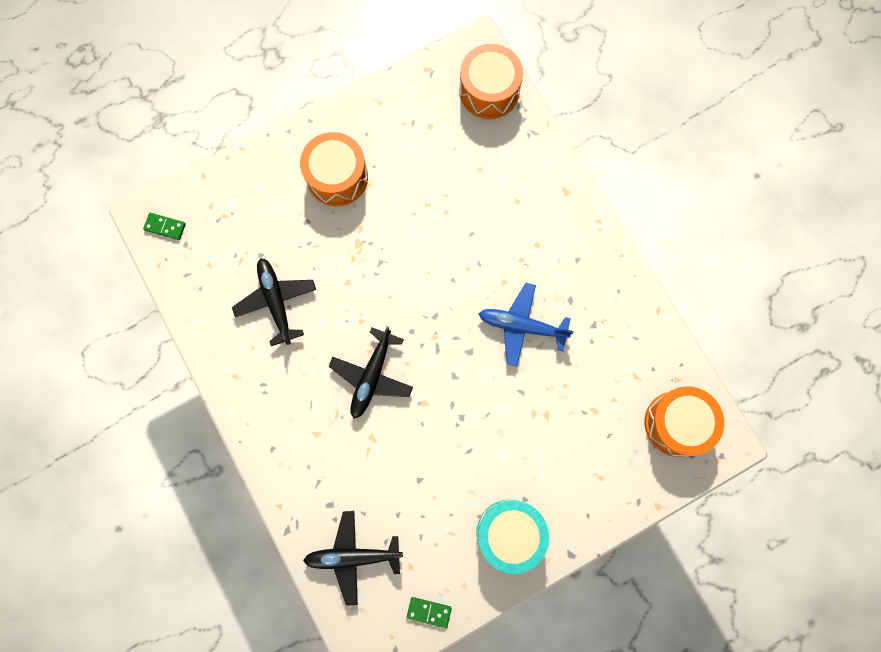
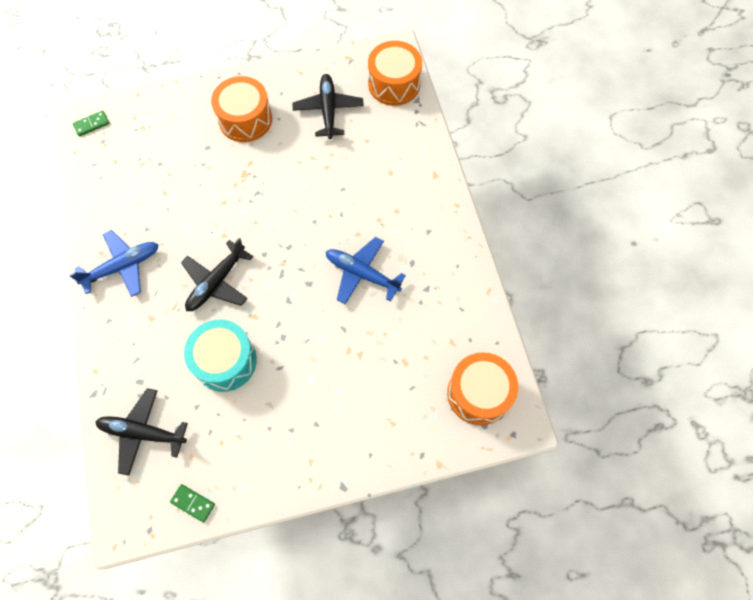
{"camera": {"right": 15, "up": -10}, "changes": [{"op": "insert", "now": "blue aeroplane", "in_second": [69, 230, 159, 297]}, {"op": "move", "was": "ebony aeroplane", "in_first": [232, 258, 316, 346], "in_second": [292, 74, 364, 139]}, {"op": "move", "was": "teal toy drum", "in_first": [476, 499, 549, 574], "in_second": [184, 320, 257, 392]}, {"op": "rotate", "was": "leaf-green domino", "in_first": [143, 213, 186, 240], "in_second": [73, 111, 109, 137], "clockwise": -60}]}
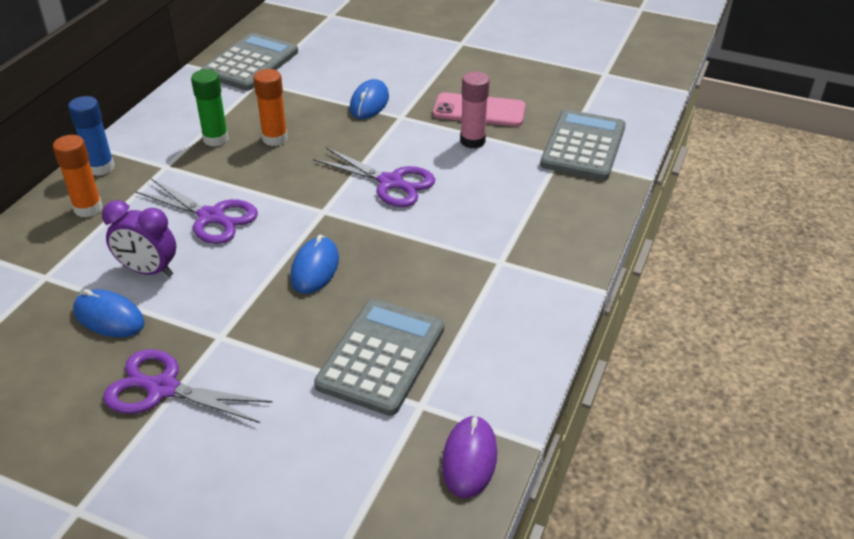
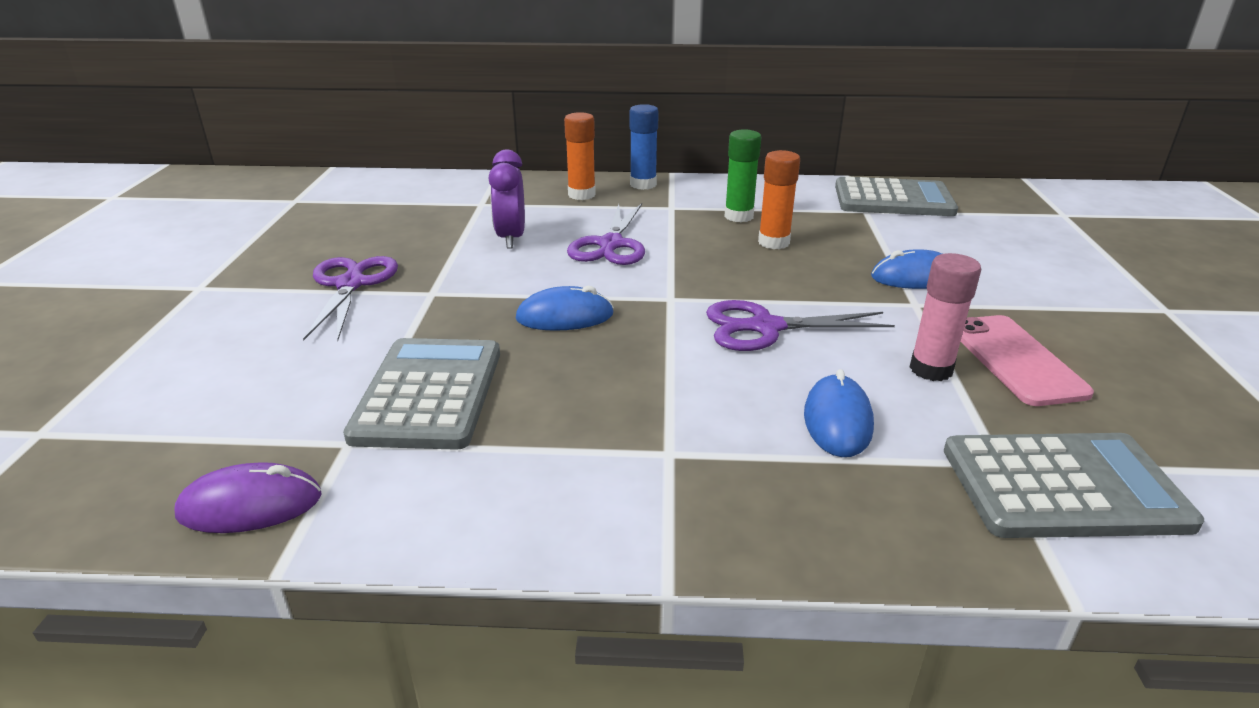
{"camera": {"right": 70, "up": -10}, "changes": [{"op": "move", "was": "blue mouse", "in_first": [73, 289, 145, 338], "in_second": [804, 369, 874, 457]}, {"op": "rotate", "was": "violet shears", "in_first": [313, 147, 435, 207], "in_second": [706, 300, 895, 351], "clockwise": 75}, {"op": "rotate", "was": "gray calculator", "in_first": [314, 299, 444, 416], "in_second": [343, 338, 500, 450], "clockwise": -90}]}
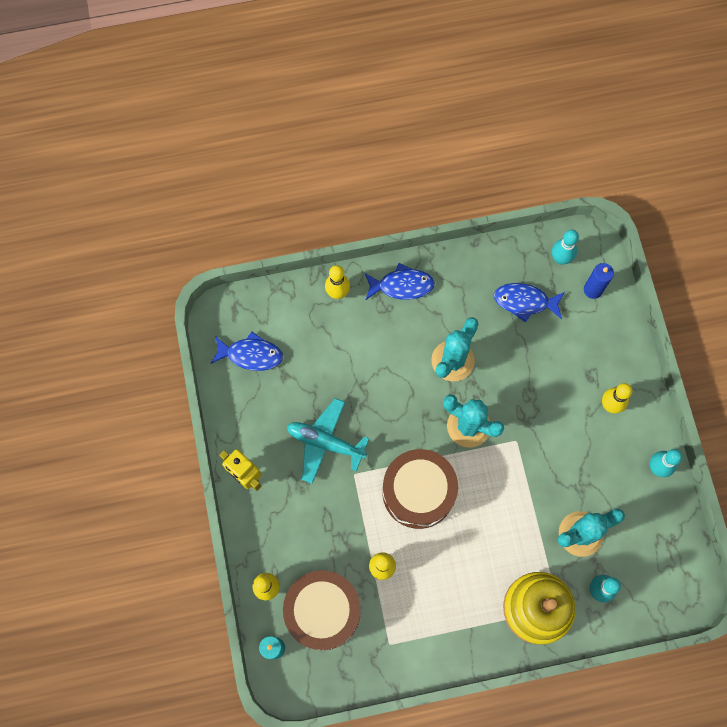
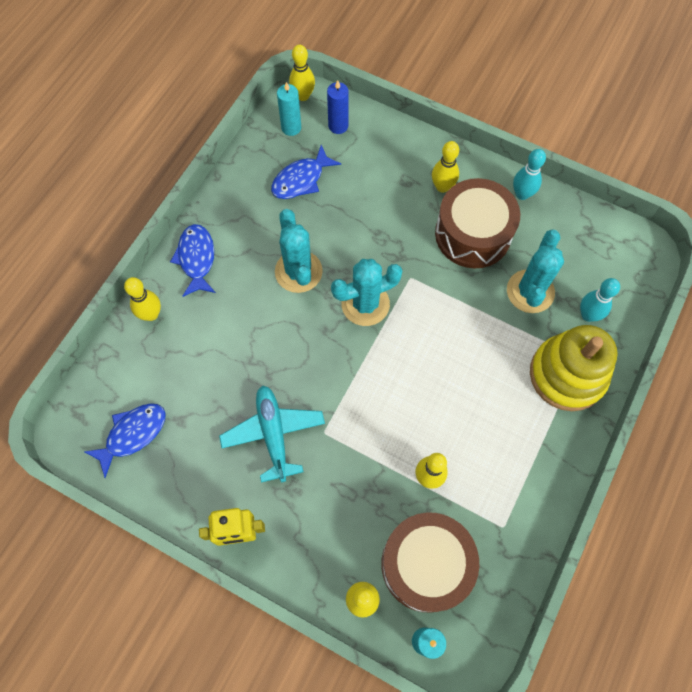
{"camera": {"right": -50, "up": -5}, "changes": [{"op": "insert", "now": "golden skittle", "in_second": [289, 45, 315, 101]}, {"op": "move", "was": "dark brown toy drum", "in_first": [382, 449, 458, 529], "in_second": [435, 178, 520, 268]}, {"op": "replace", "was": "teal skittle", "now": "teal pillar candle", "in_first": [552, 230, 579, 265], "in_second": [277, 82, 301, 136]}, {"op": "rotate", "was": "teal aeroplane", "in_first": [287, 398, 369, 484], "in_second": [219, 386, 325, 483], "clockwise": 105}, {"op": "rotate", "was": "blue fish", "in_first": [364, 263, 435, 300], "in_second": [170, 224, 216, 297], "clockwise": -45}]}
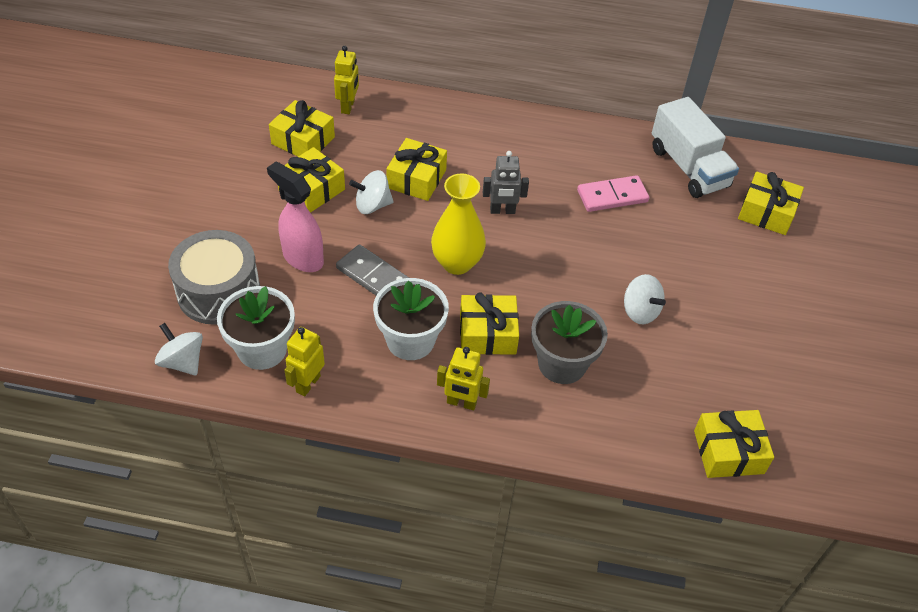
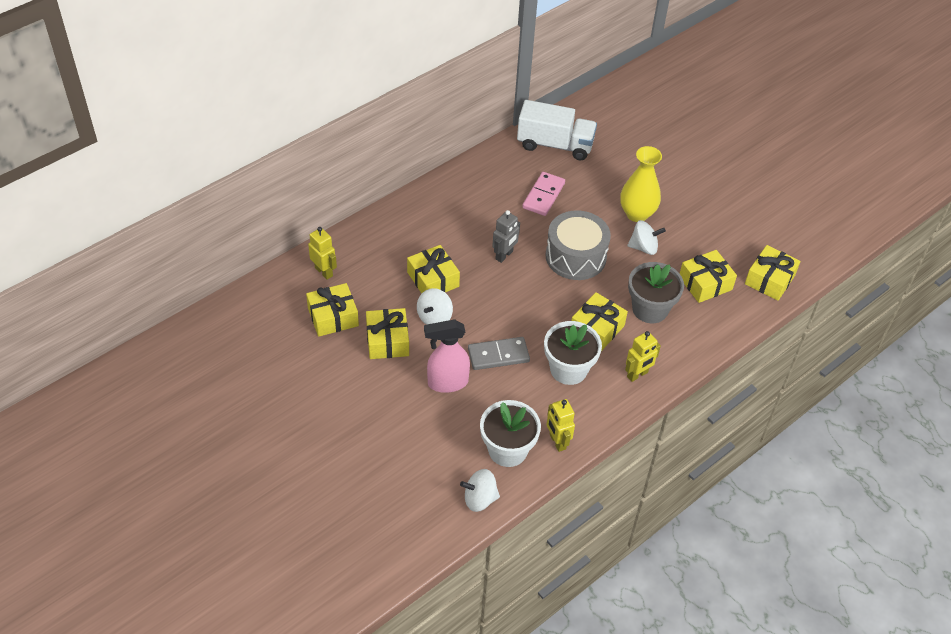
{"camera": {"right": -50, "up": 0}, "changes": [{"op": "move", "was": "gray toy drum", "in_first": [168, 230, 260, 325], "in_second": [546, 211, 611, 280]}, {"op": "move", "was": "golden tall vase", "in_first": [431, 173, 486, 275], "in_second": [620, 146, 662, 222]}, {"op": "move", "was": "golden gift", "in_first": [738, 172, 804, 235], "in_second": [680, 250, 737, 303]}]}
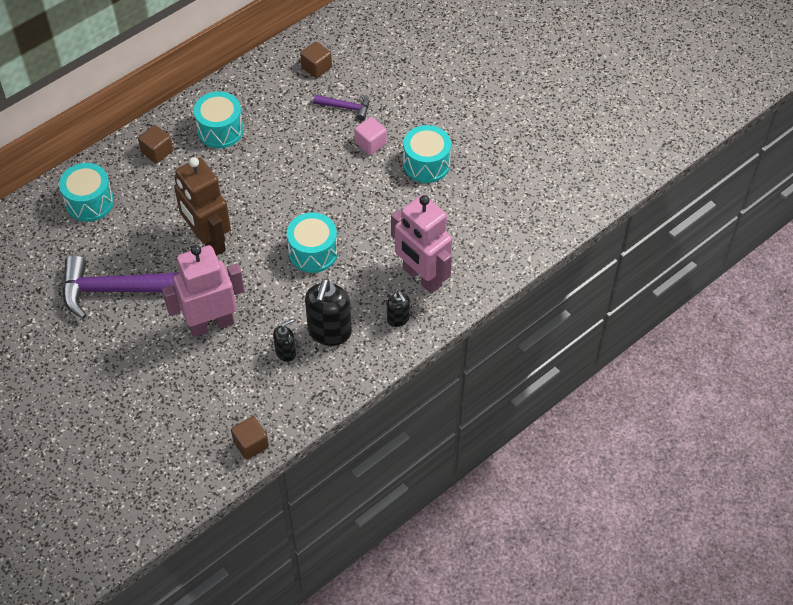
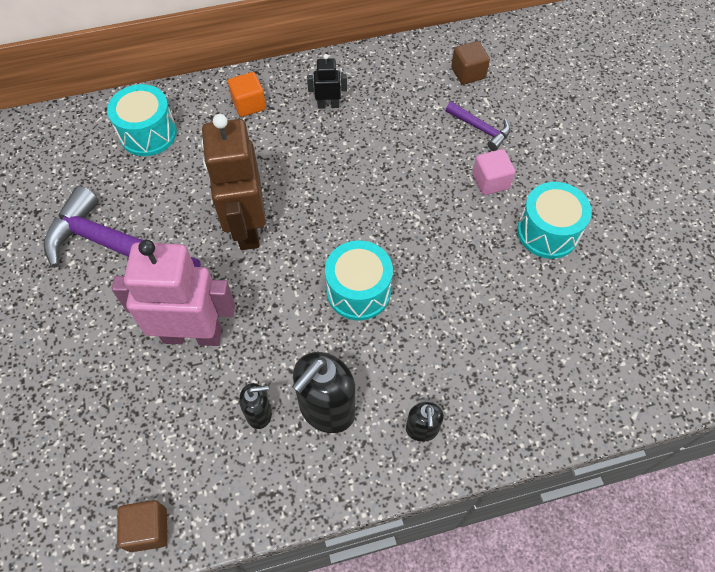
{"camera": {"right": 25, "up": 5}, "changes": [{"op": "delete", "was": "pink toy robot", "in_first": [391, 195, 452, 294]}, {"op": "replace", "was": "teal toy drum", "now": "ebony toy robot", "in_first": [194, 91, 244, 148], "in_second": [307, 54, 347, 109]}, {"op": "recolor", "was": "dark brown cube", "now": "orange-coloured cube", "in_first": [138, 125, 173, 163], "in_second": [228, 72, 266, 117]}]}
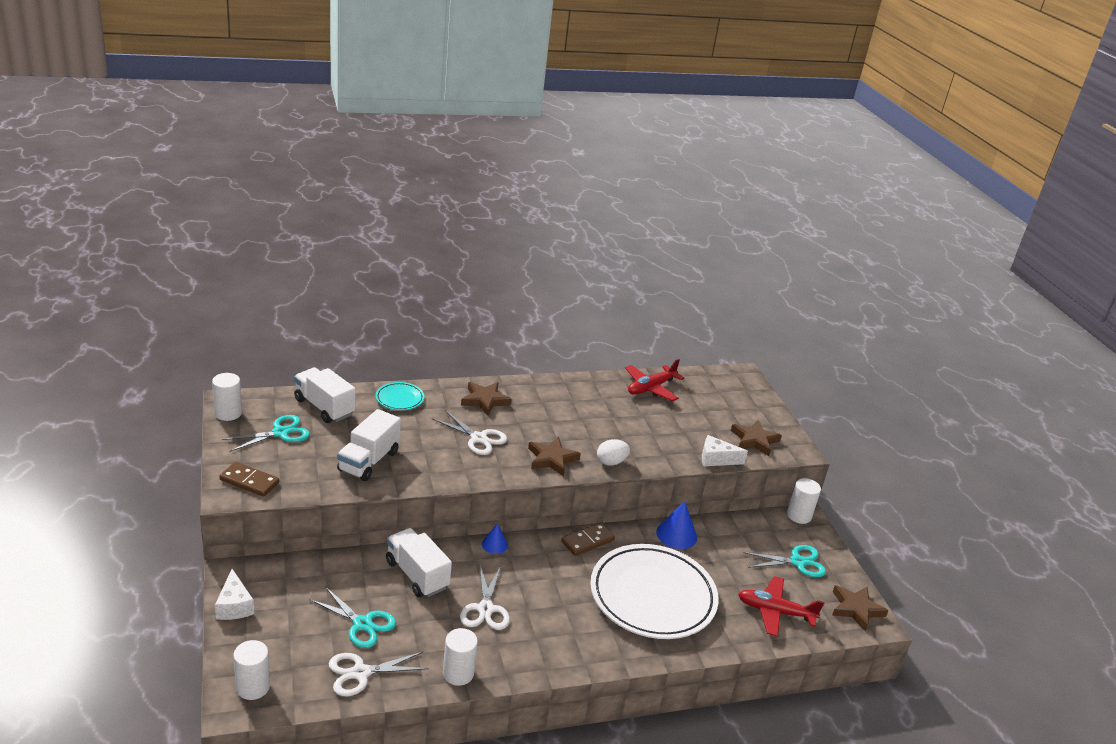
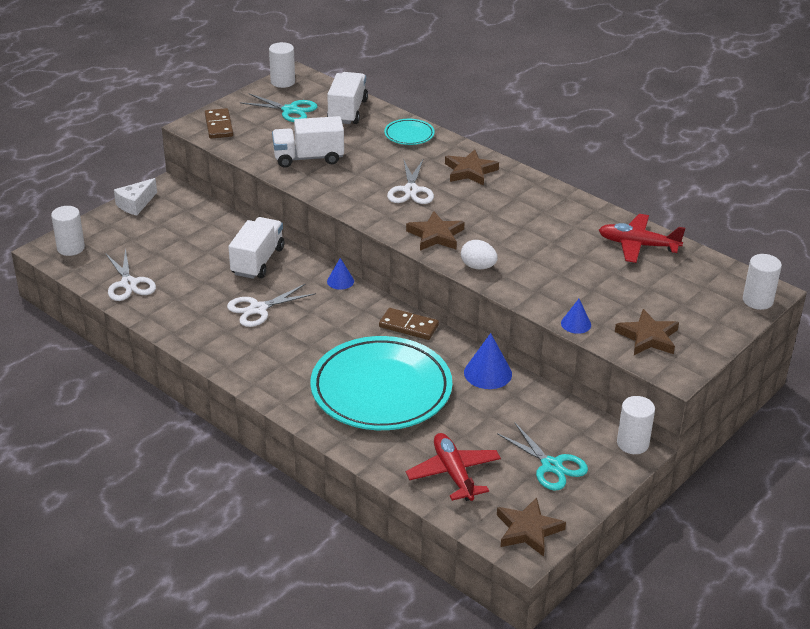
{"camera": {"right": 60, "up": 5}, "changes": [{"op": "delete", "was": "teal shears", "in_first": [309, 586, 396, 648]}, {"op": "move", "was": "snow-white cylinder", "in_first": [443, 628, 478, 686], "in_second": [743, 254, 782, 310]}, {"op": "replace", "was": "snow-white cheese wedge", "now": "blue solid cone", "in_first": [702, 435, 748, 466], "in_second": [561, 299, 591, 334]}, {"op": "recolor", "was": "snow-white plate", "now": "teal plate", "in_first": [590, 544, 719, 639], "in_second": [310, 336, 452, 430]}, {"op": "rotate", "was": "snow-white shears", "in_first": [329, 652, 428, 696], "in_second": [106, 248, 156, 301], "clockwise": -150}]}
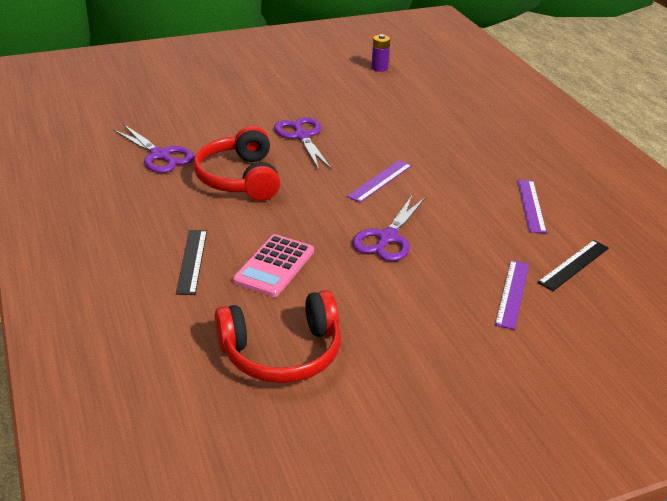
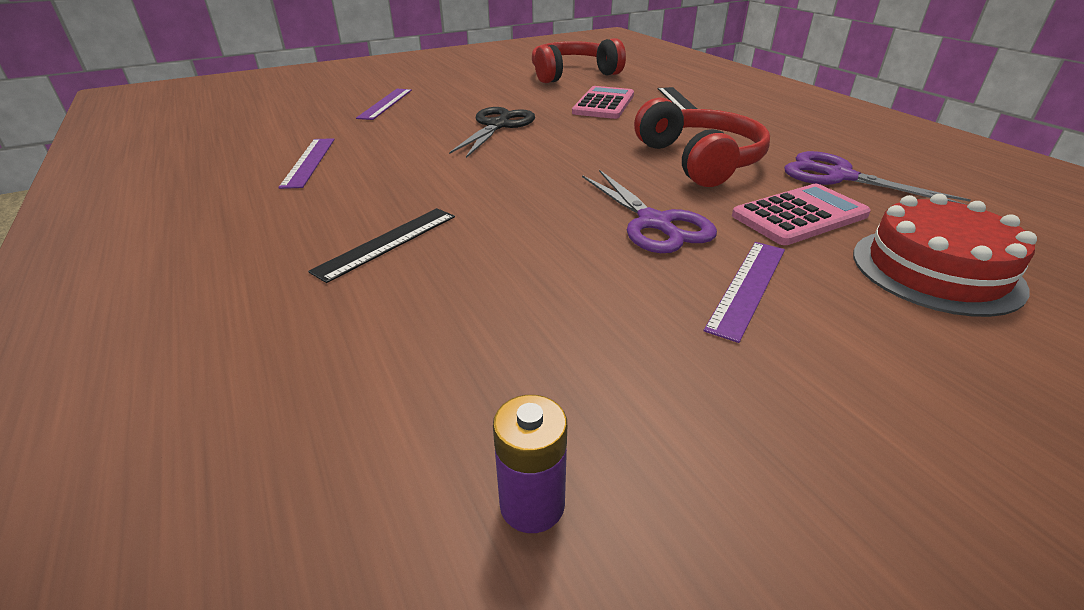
{"camera": {"right": 175, "up": 0}, "changes": [{"op": "insert", "now": "pink calculator", "in_second": [732, 184, 871, 245]}, {"op": "insert", "now": "crimson gateau", "in_second": [853, 194, 1037, 317]}, {"op": "move", "was": "violet measuring stick", "in_first": [347, 160, 412, 203], "in_second": [703, 242, 785, 343]}, {"op": "move", "was": "ebony measuring stick", "in_first": [537, 240, 609, 291], "in_second": [308, 208, 455, 283]}, {"op": "recolor", "was": "violet shears", "now": "ebony shears", "in_first": [352, 194, 426, 261], "in_second": [449, 107, 535, 158]}]}
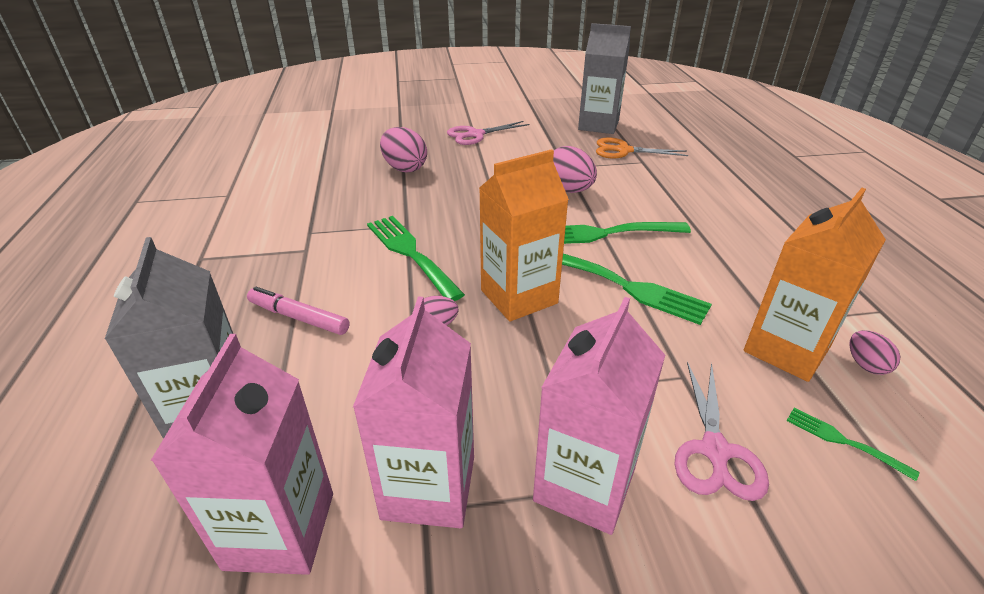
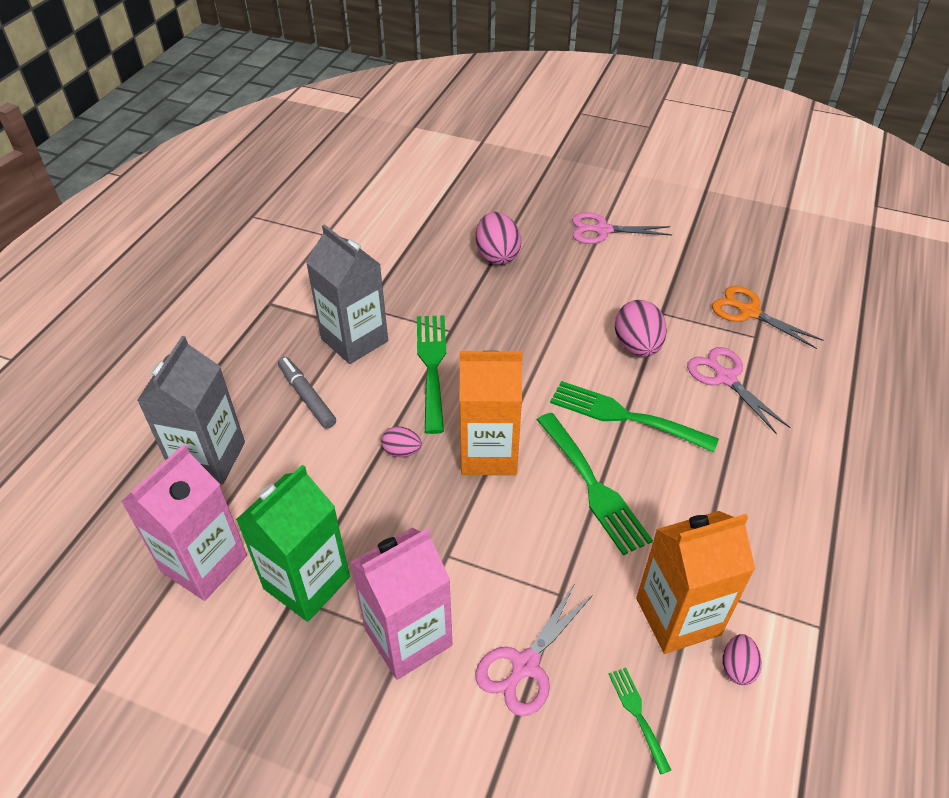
{"camera": {"right": 30, "up": 10}, "changes": [{"op": "insert", "now": "pink shears", "in_second": [687, 347, 790, 434]}, {"op": "move", "was": "gray carton", "in_first": [578, 23, 631, 134], "in_second": [306, 224, 388, 364]}, {"op": "recolor", "was": "pink marker pen", "now": "gray marker pen", "in_first": [247, 287, 350, 335], "in_second": [278, 357, 336, 429]}, {"op": "recolor", "was": "pink carton", "now": "leaf-green carton", "in_first": [353, 296, 474, 528], "in_second": [236, 465, 350, 622]}]}
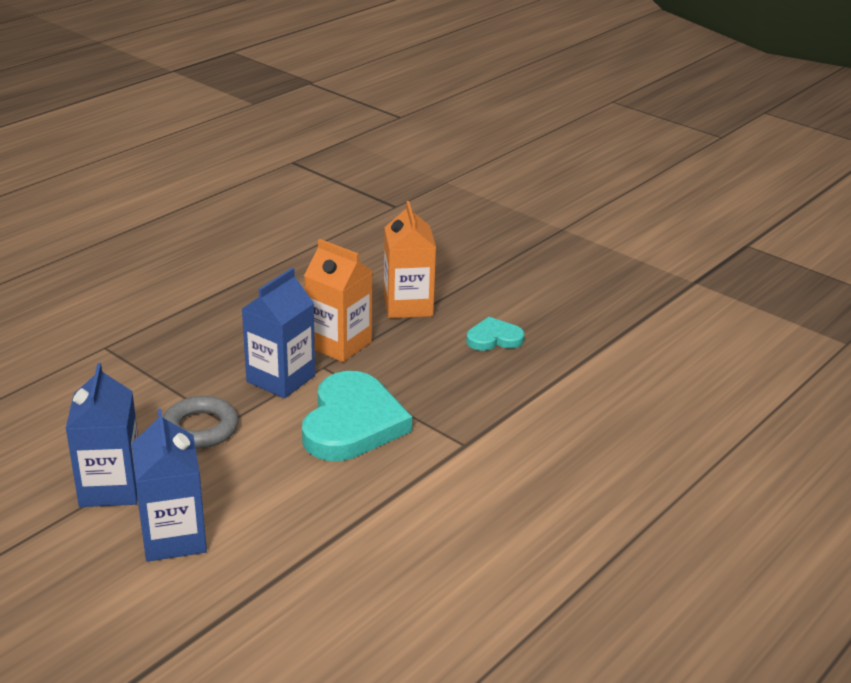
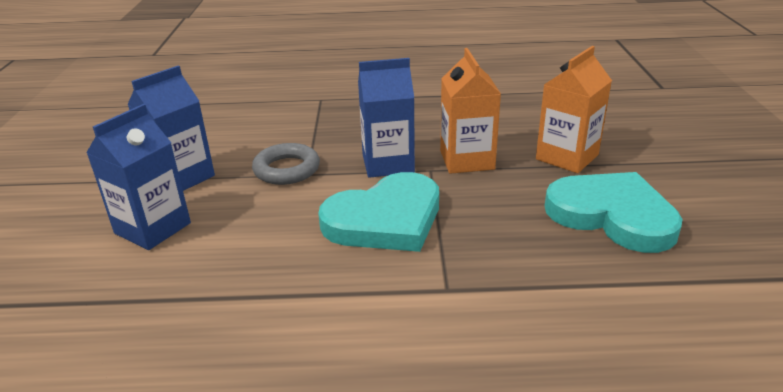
{"camera": {"right": 50, "up": 0}, "changes": [{"op": "resize", "was": "teal heart shape", "in_first": [466, 317, 525, 351], "in_second": [545, 172, 682, 253], "ratio": 1.95}]}
